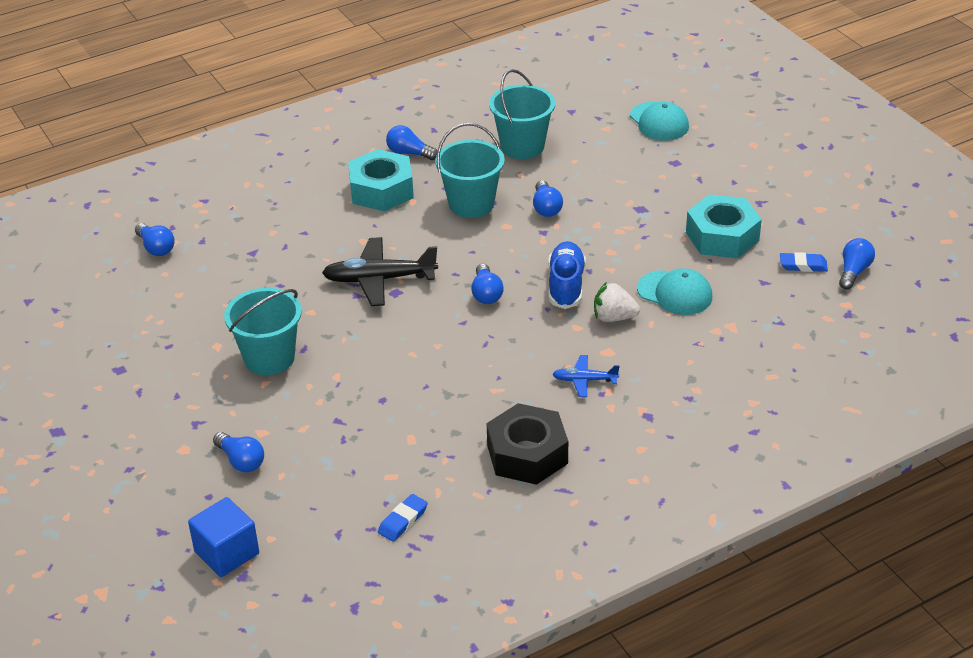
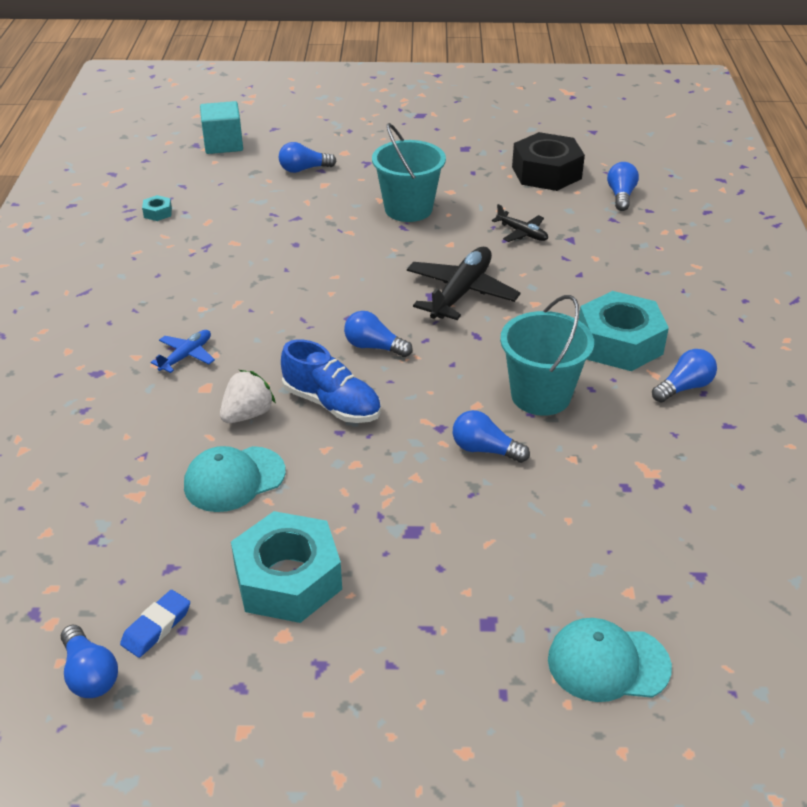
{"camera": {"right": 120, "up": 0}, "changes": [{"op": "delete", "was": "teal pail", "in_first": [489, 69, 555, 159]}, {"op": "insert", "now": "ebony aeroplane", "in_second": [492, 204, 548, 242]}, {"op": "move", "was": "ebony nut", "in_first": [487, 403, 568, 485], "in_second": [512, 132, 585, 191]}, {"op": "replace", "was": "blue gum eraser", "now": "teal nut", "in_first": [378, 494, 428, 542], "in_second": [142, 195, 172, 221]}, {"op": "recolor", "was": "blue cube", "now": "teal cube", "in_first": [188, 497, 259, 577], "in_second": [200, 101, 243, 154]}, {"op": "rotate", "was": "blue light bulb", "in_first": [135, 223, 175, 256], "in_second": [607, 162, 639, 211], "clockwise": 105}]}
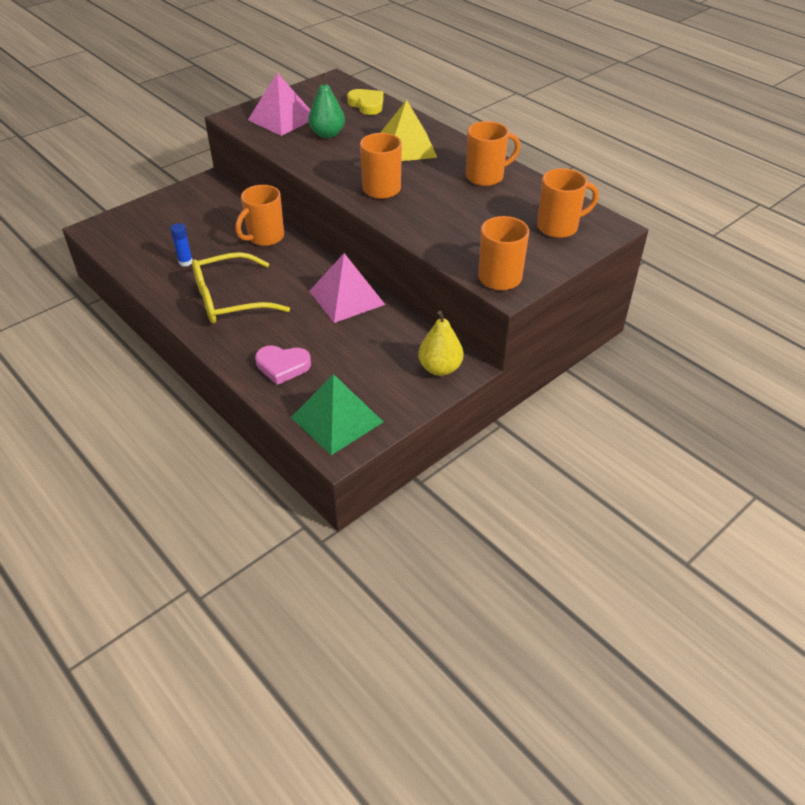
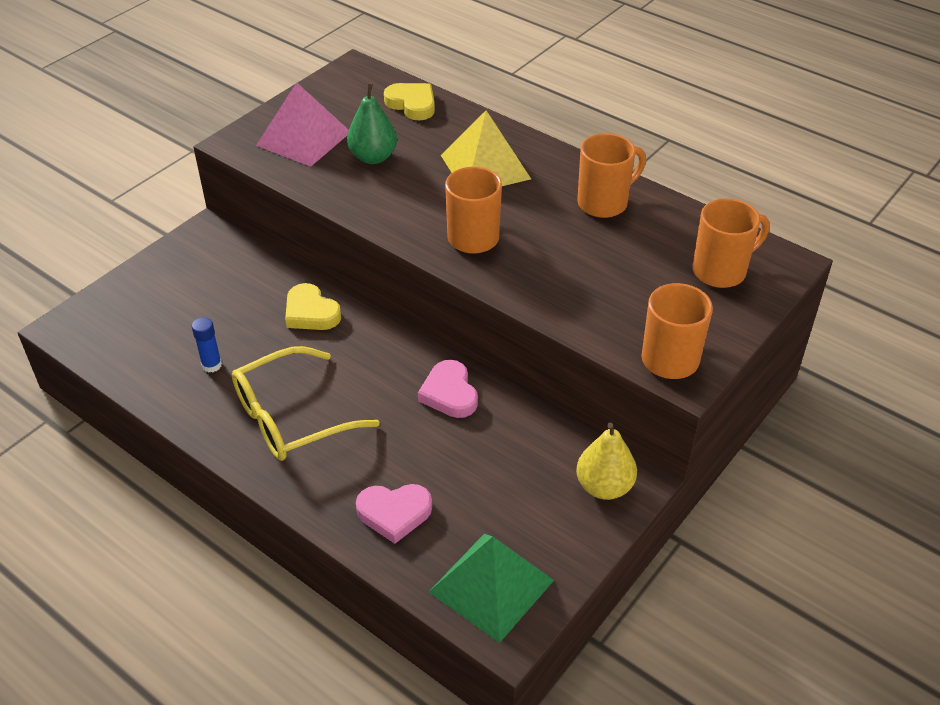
{"camera": {"right": -10, "up": 0}, "changes": [{"op": "replace", "was": "orange-coloured coffee mug", "now": "golden heart shape", "in_first": [235, 185, 284, 246], "in_second": [285, 283, 341, 330]}, {"op": "replace", "was": "pink pyramid", "now": "pink heart shape", "in_first": [309, 253, 385, 323], "in_second": [418, 360, 478, 418]}]}
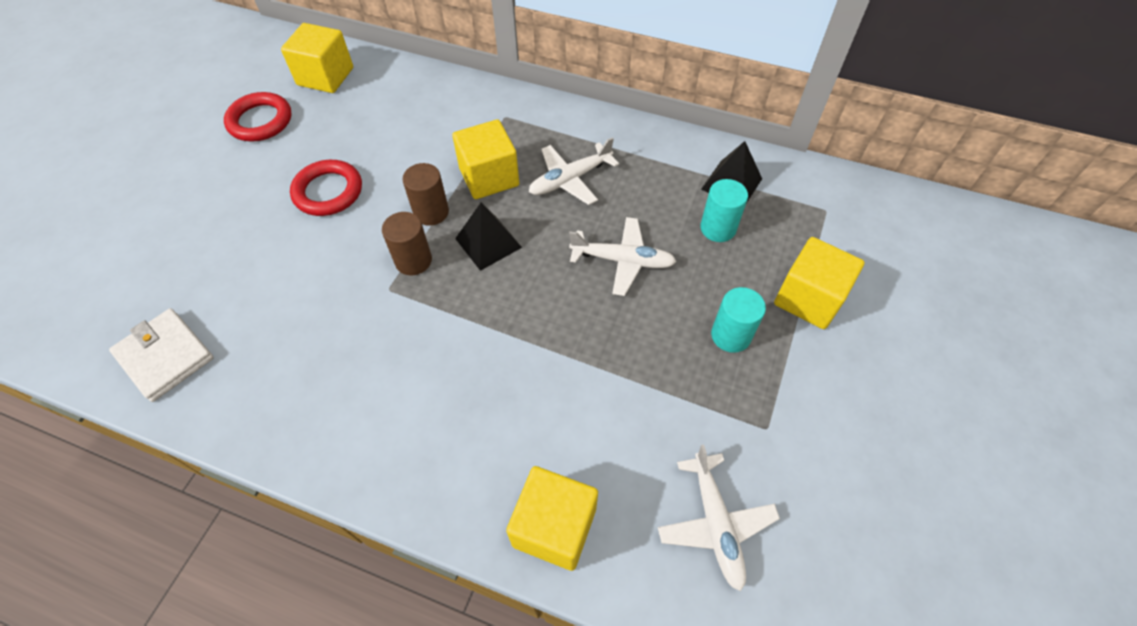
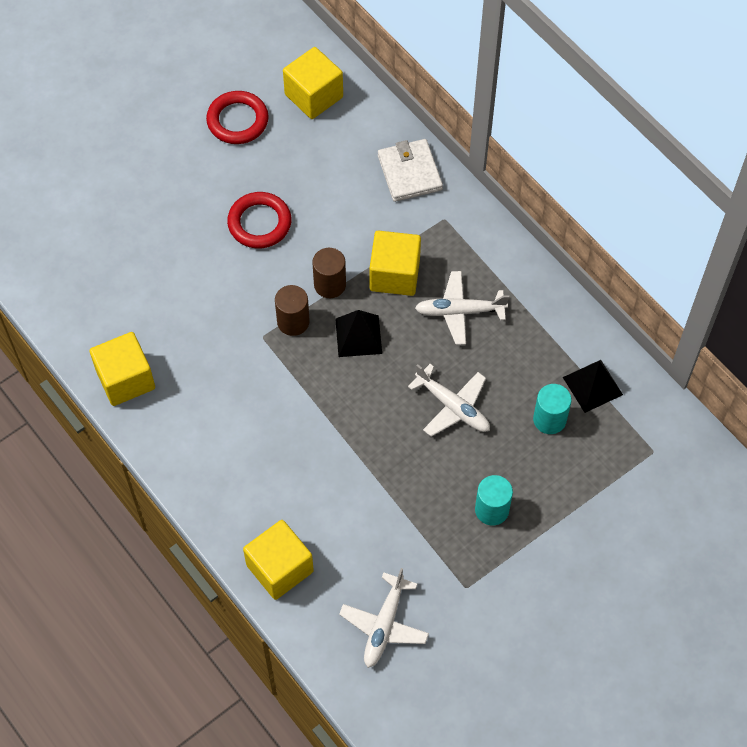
{"camera": {"right": 30, "up": 5}, "changes": [{"op": "move", "was": "snow-white wallet", "in_first": [109, 308, 214, 402], "in_second": [378, 139, 443, 202]}, {"op": "move", "was": "golden cube", "in_first": [774, 237, 865, 329], "in_second": [89, 332, 155, 406]}]}
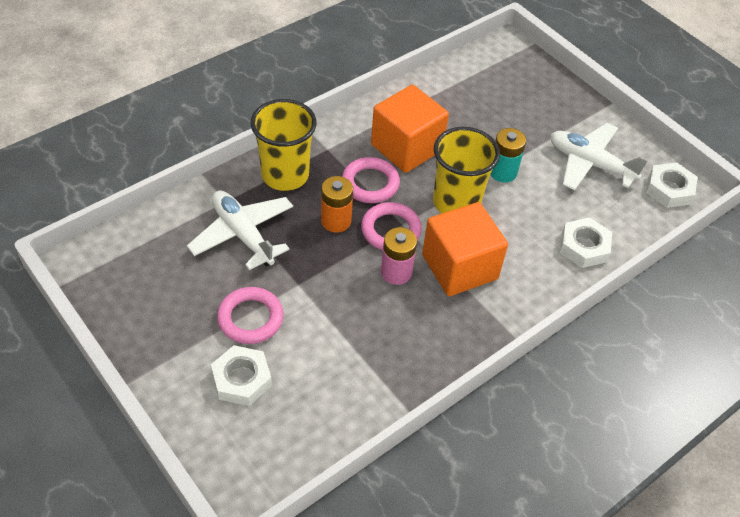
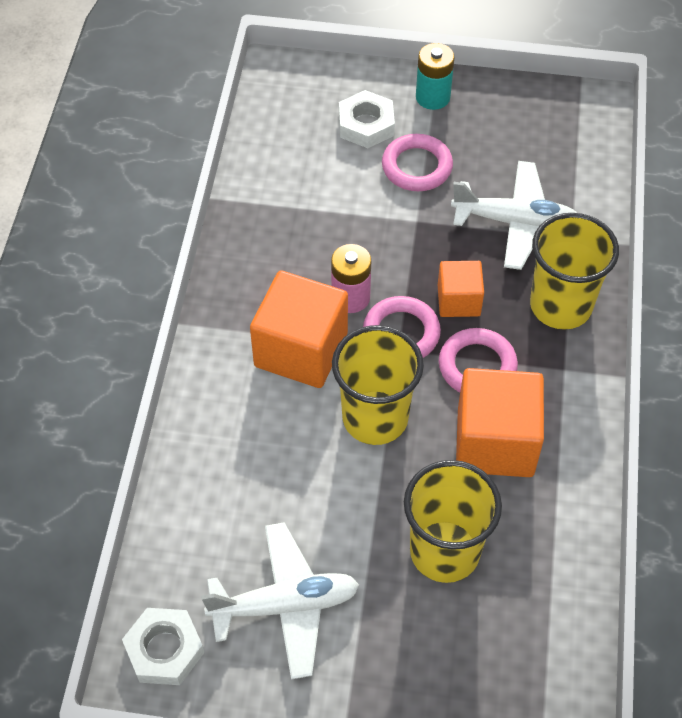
{"camera": {"right": 140, "up": 5}, "changes": [{"op": "delete", "was": "snow-white nut", "in_first": [560, 217, 612, 268]}, {"op": "insert", "now": "golden beaker", "in_second": [404, 460, 502, 583]}, {"op": "move", "was": "teal battery", "in_first": [490, 128, 526, 182], "in_second": [416, 43, 455, 110]}, {"op": "replace", "was": "orange-coloured battery", "now": "orange-coloured cube", "in_first": [321, 176, 353, 232], "in_second": [438, 261, 484, 317]}]}
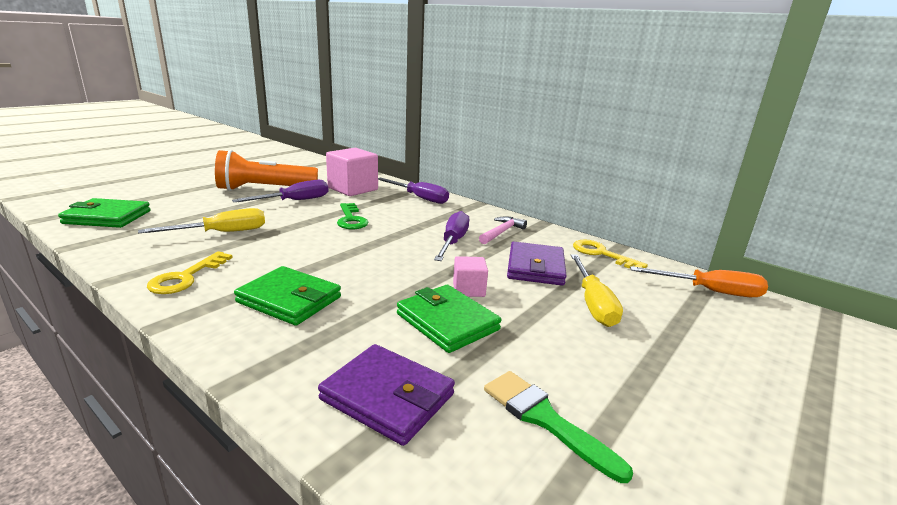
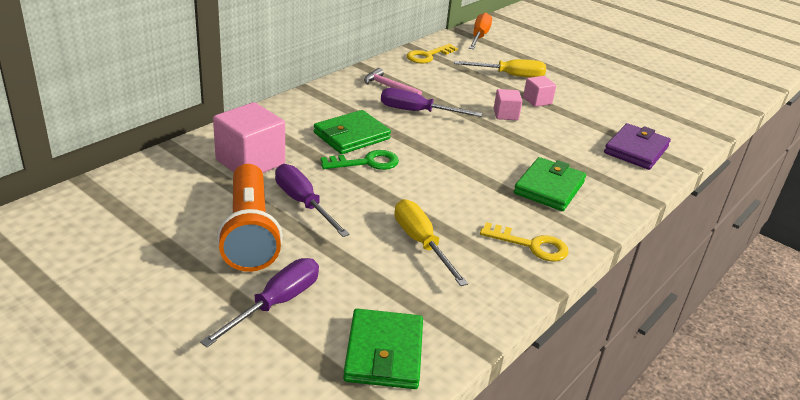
{"camera": {"right": -90, "up": 10}, "changes": [{"op": "delete", "was": "leaf-green paintbrush", "in_first": [484, 371, 633, 483]}, {"op": "delete", "was": "violet wallet", "in_first": [507, 242, 567, 286]}, {"op": "insert", "now": "pink cube", "in_second": [523, 76, 556, 107]}, {"op": "move", "was": "violet hand screwdriver", "in_first": [378, 178, 449, 204], "in_second": [200, 258, 319, 347]}, {"op": "move", "was": "leaf-green wallet", "in_first": [397, 285, 501, 353], "in_second": [314, 110, 391, 154]}]}
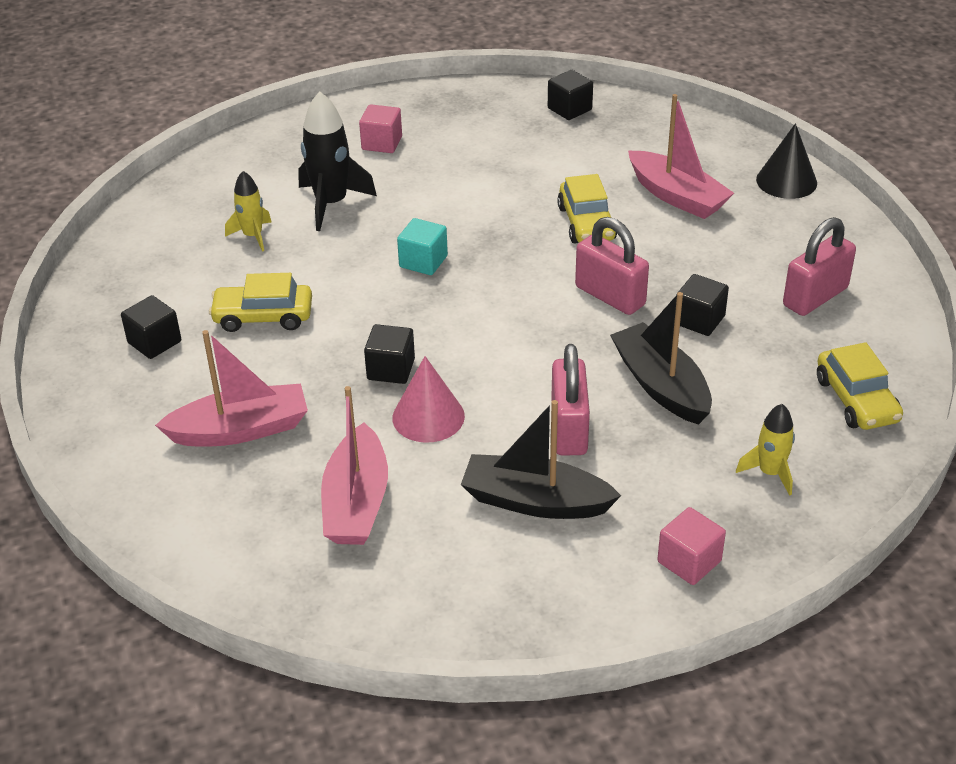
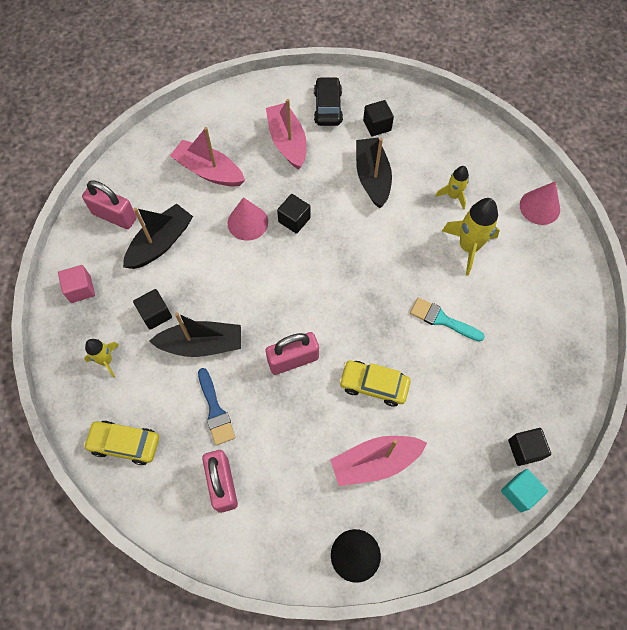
{"camera": {"right": 115, "up": 25}, "changes": [{"op": "delete", "was": "pink cube", "in_first": [359, 104, 402, 153]}, {"op": "insert", "now": "blue paintbrush", "in_second": [198, 368, 236, 445]}, {"op": "insert", "now": "ebony car", "in_second": [314, 77, 343, 126]}, {"op": "insert", "now": "teal paintbrush", "in_second": [410, 297, 485, 341]}, {"op": "insert", "now": "pink solid cone", "in_second": [520, 181, 560, 225]}, {"op": "move", "was": "teal cube", "in_first": [397, 218, 448, 275], "in_second": [501, 469, 548, 513]}, {"op": "move", "was": "pink lock", "in_first": [551, 344, 590, 456], "in_second": [82, 180, 137, 229]}, {"op": "move", "was": "ebony cube", "in_first": [676, 274, 729, 336], "in_second": [133, 289, 172, 330]}, {"op": "replace", "was": "golden car", "now": "ebony sailboat", "in_first": [209, 273, 312, 332], "in_second": [356, 138, 392, 208]}, {"op": "recolor", "was": "ebony spaceship", "now": "golden spaceship", "in_first": [298, 91, 377, 231], "in_second": [442, 198, 500, 276]}, {"op": "rotate", "was": "pink sailboat", "in_first": [155, 330, 308, 446], "in_second": [266, 99, 306, 170], "clockwise": 150}]}
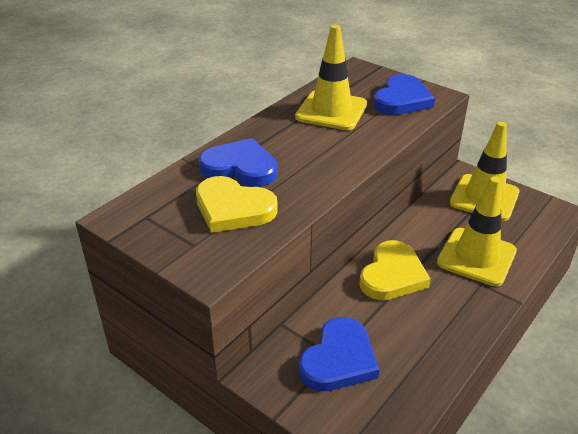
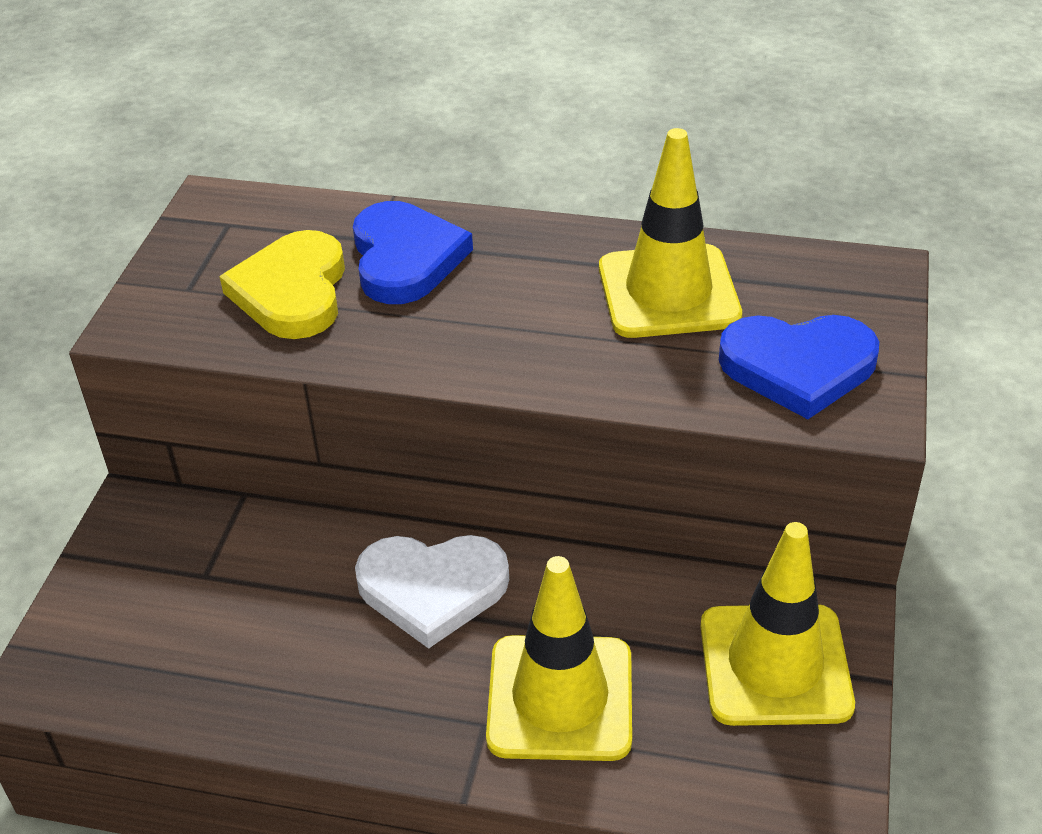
{"camera": {"right": 65, "up": 5}, "changes": [{"op": "delete", "was": "blue heart shape", "in_first": [299, 317, 379, 391]}, {"op": "recolor", "was": "golden heart shape", "now": "snow-white heart shape", "in_first": [359, 240, 431, 300], "in_second": [355, 535, 509, 649]}]}
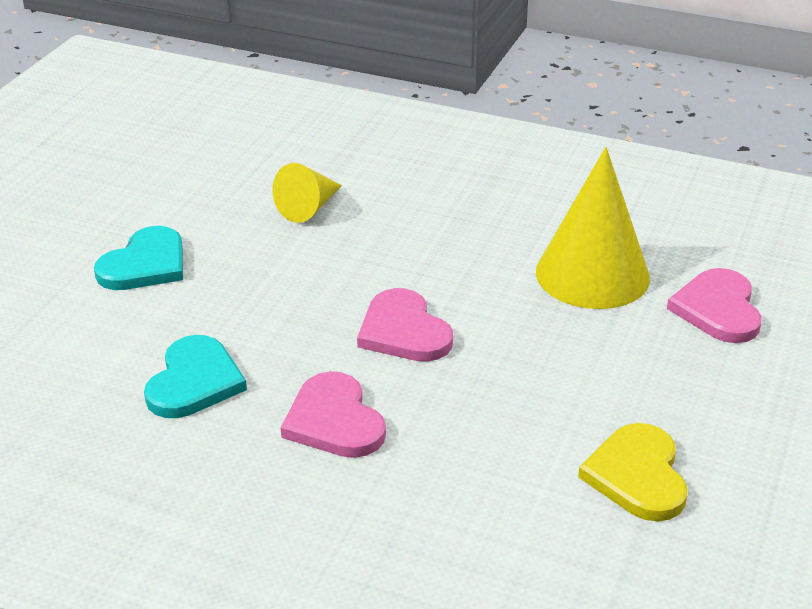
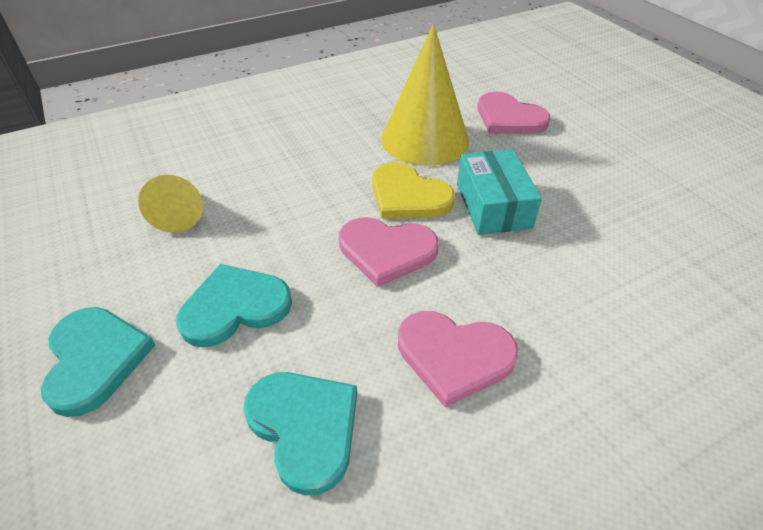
{"camera": {"right": -50, "up": 10}, "changes": [{"op": "insert", "now": "teal heart shape", "in_second": [176, 264, 292, 348]}, {"op": "insert", "now": "teal package", "in_second": [457, 149, 542, 235]}, {"op": "move", "was": "golden heart shape", "in_first": [578, 423, 688, 521], "in_second": [372, 162, 455, 219]}]}
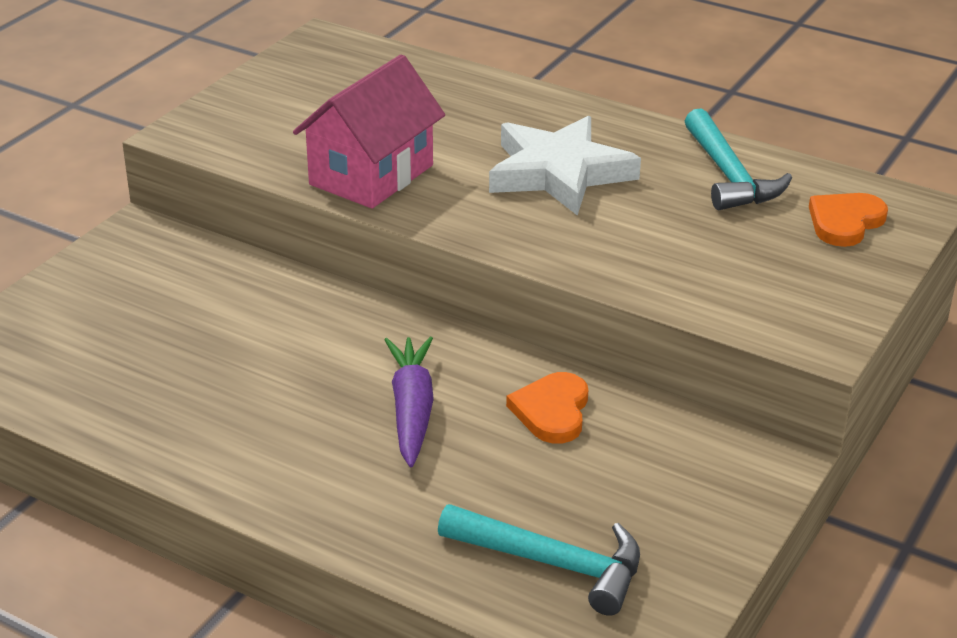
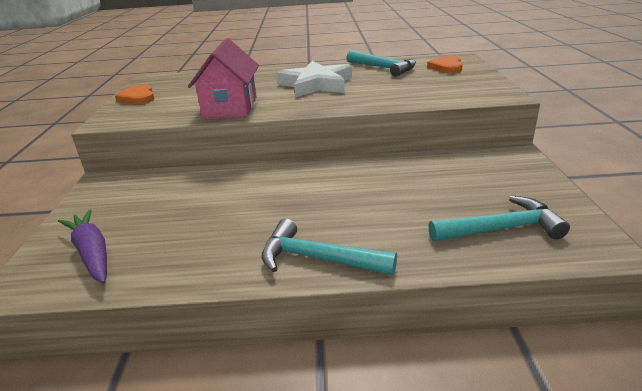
{"camera": {"right": -30, "up": -5}, "changes": [{"op": "insert", "now": "teal claw hammer", "in_second": [261, 219, 397, 275]}, {"op": "move", "was": "violet carrot", "in_first": [385, 337, 434, 467], "in_second": [58, 209, 107, 284]}, {"op": "move", "was": "orange-coloured heart shape", "in_first": [506, 372, 588, 444], "in_second": [115, 84, 155, 104]}]}
